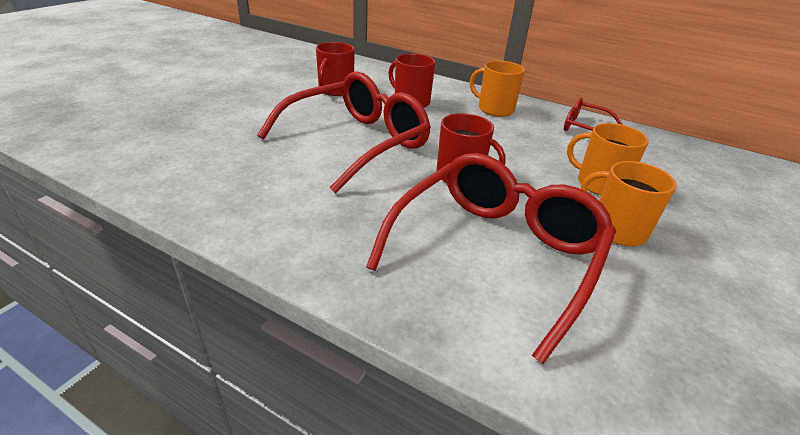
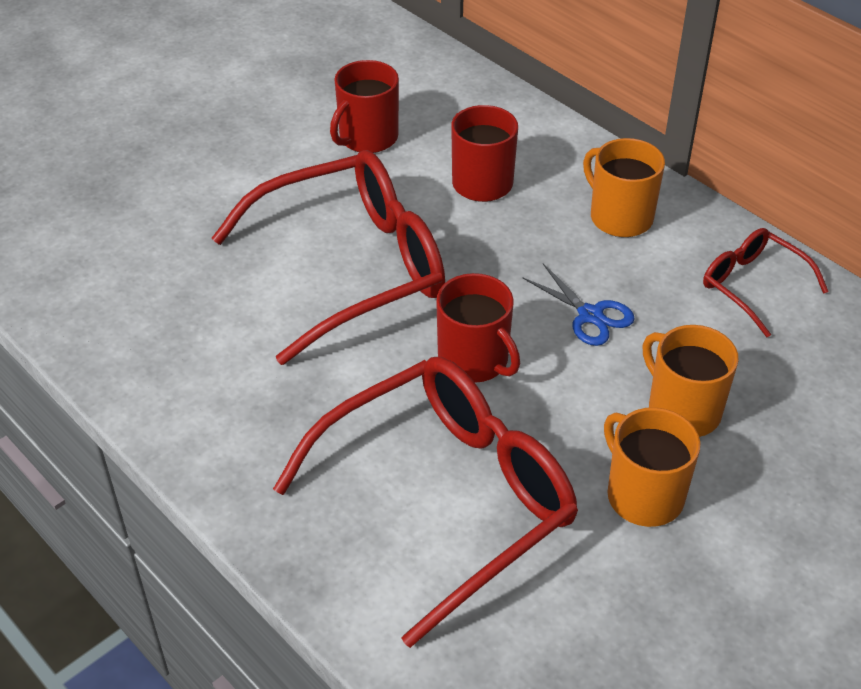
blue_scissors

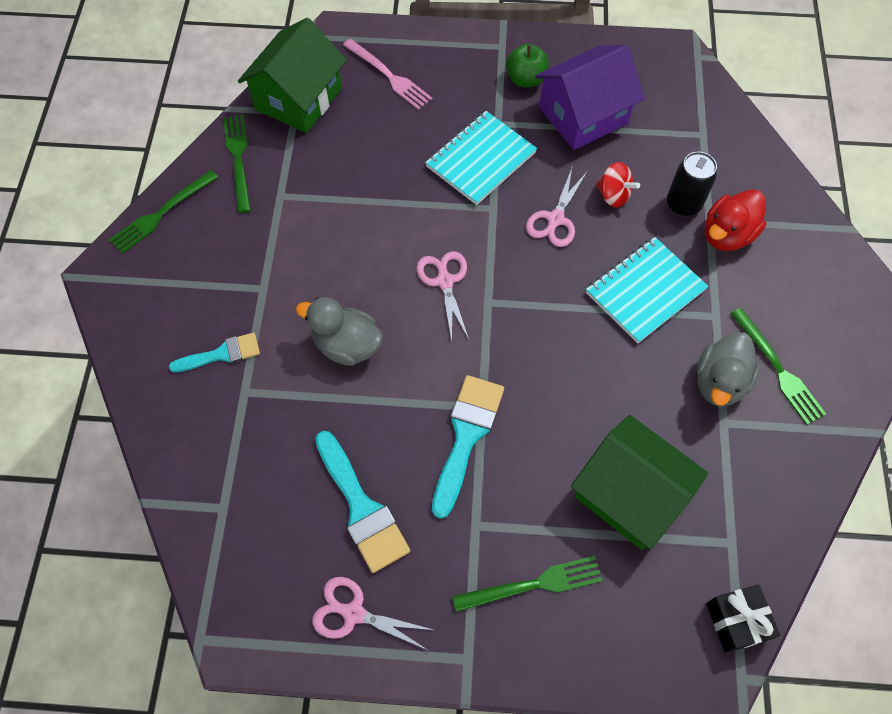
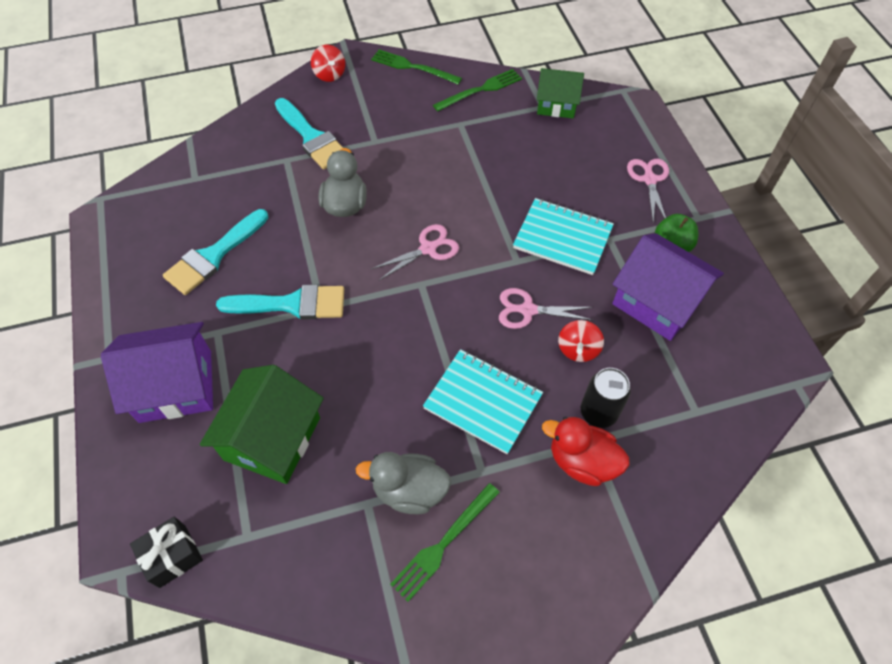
green_house (2nd from left)
pink_fork
turquoise_brush (3rd from left)
purple_house (1st from left)
pink_scissors (3rd from left)
red_spinning_top (1st from left)

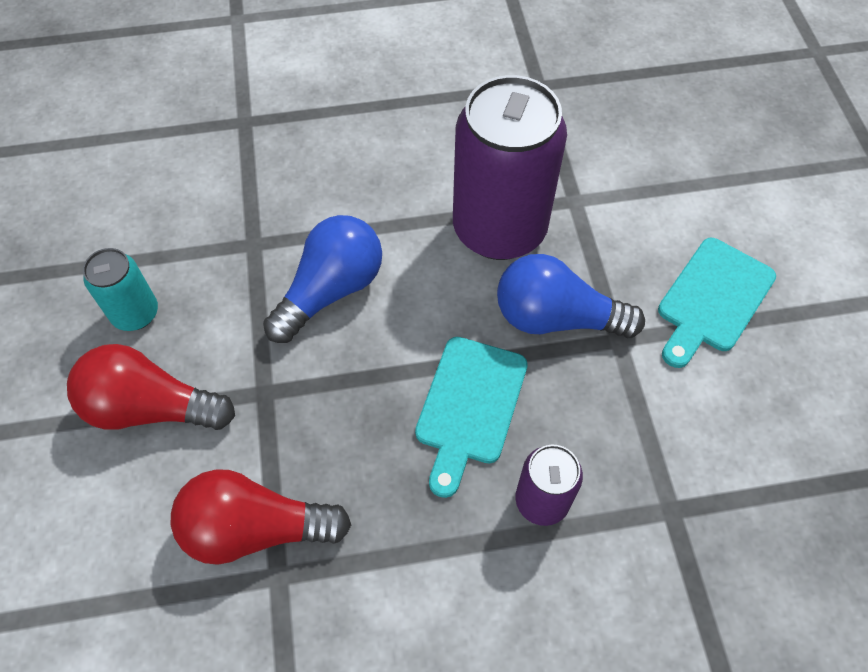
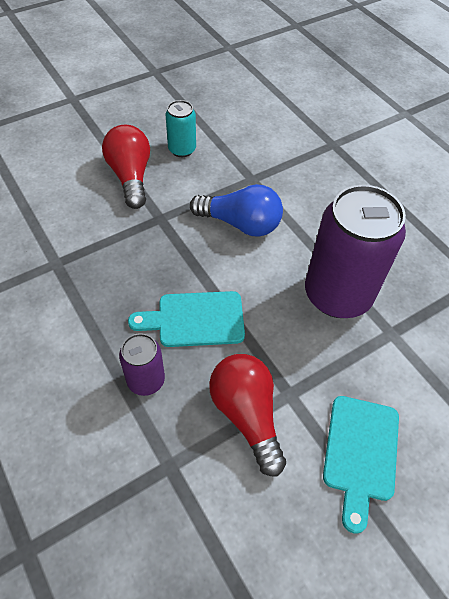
turquoise_cutting_board (2nd from left)
blue_light_bulb (2nd from left in the first image)
red_light_bulb (2nd from left)

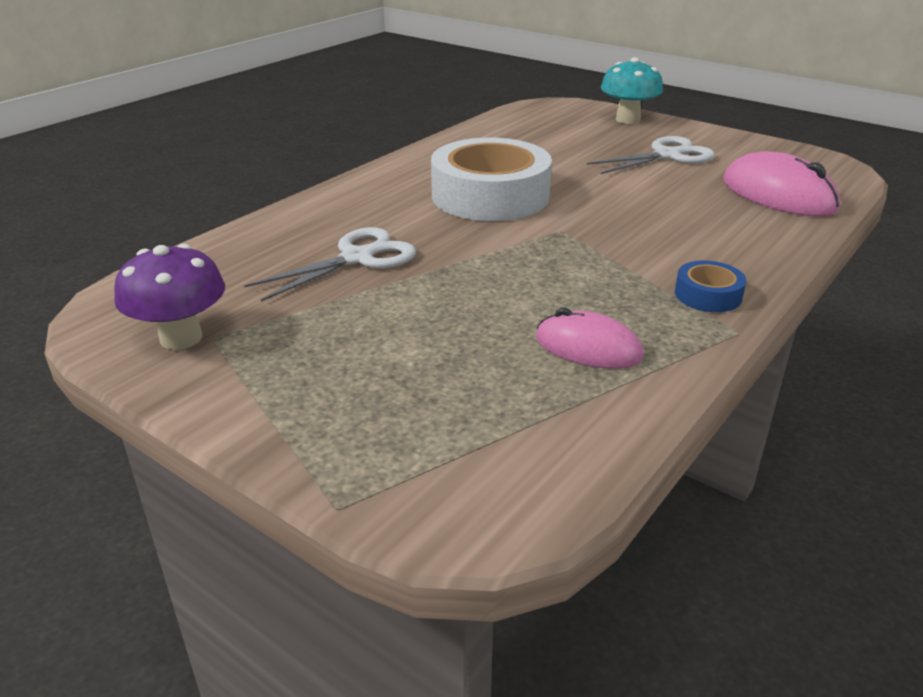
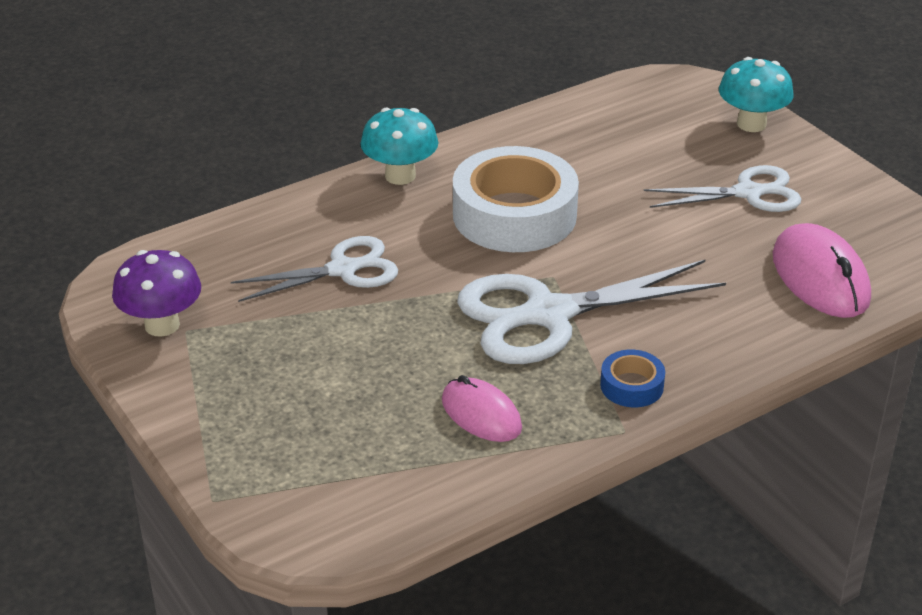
turquoise_mushroom (1st from left)
white_scissors (2nd from left)

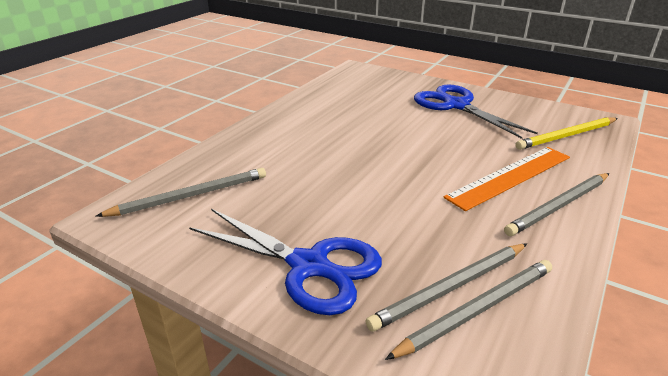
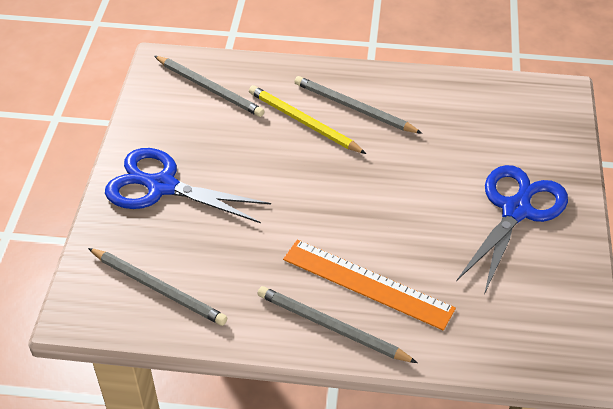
yellow_pencil
blue_scissors (1st from left)
grey_pencil (4th from left)

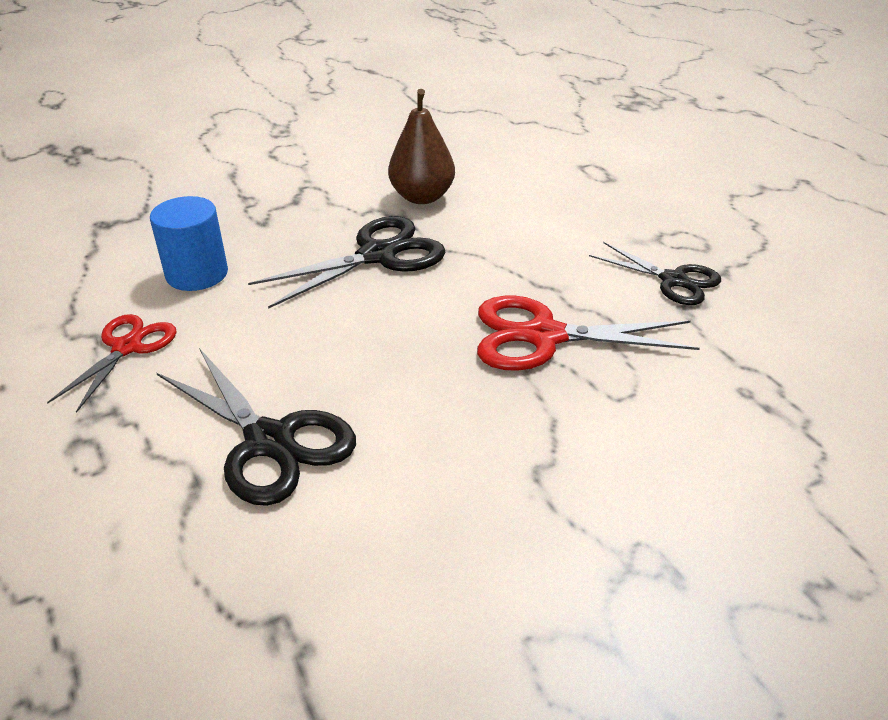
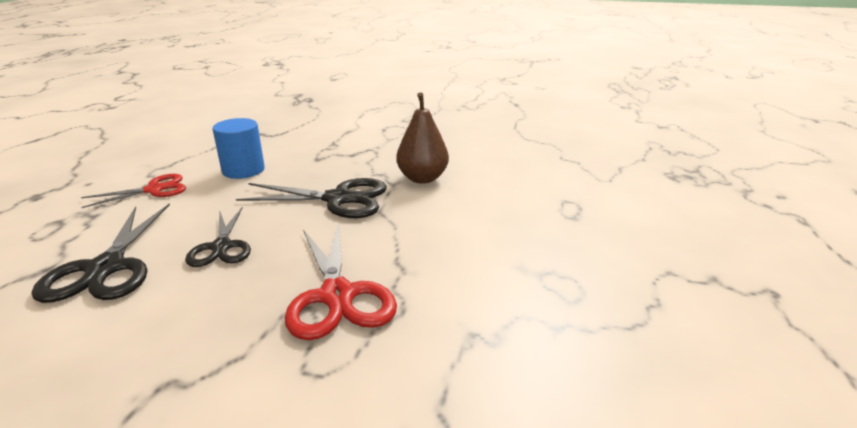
black_scissors (2nd from left)
red_scissors (2nd from left)

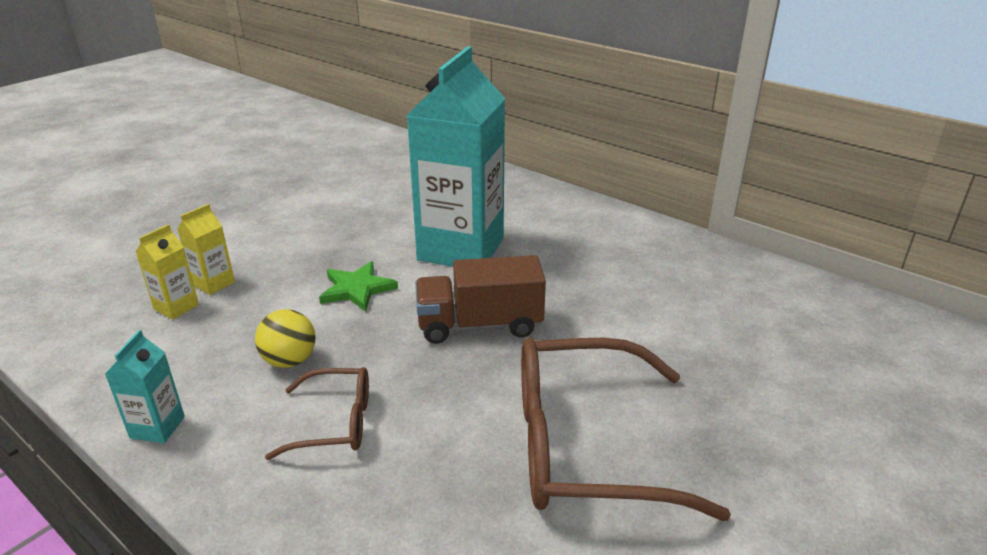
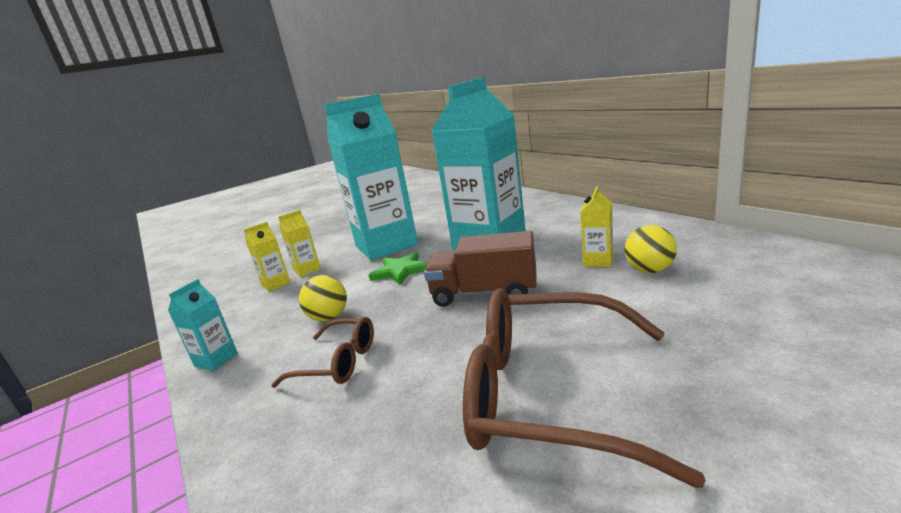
turquoise_carton (2nd from left)
yellow_carton (3rd from left)
yellow_ball (2nd from left)

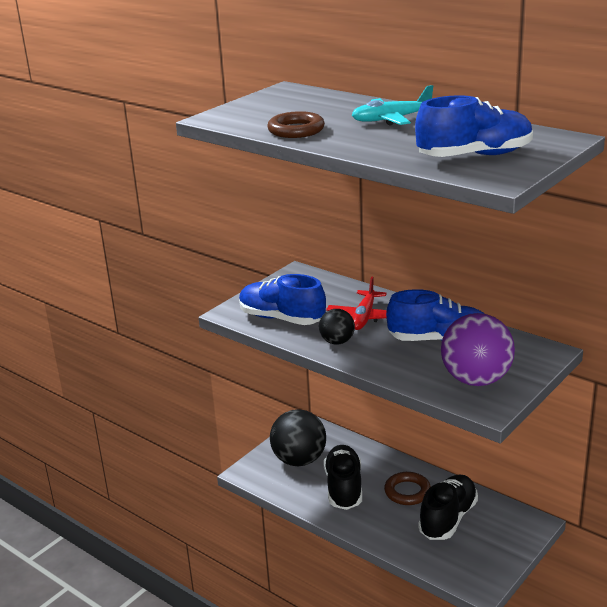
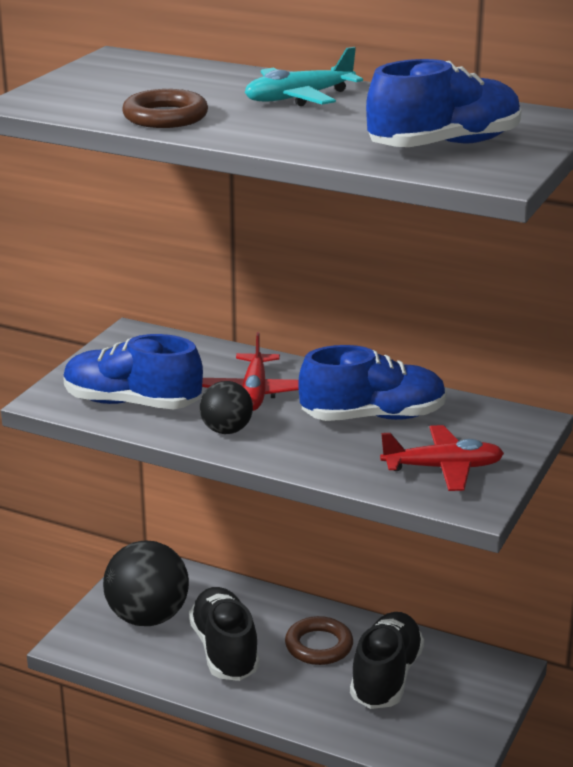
red_plane (2nd from left)

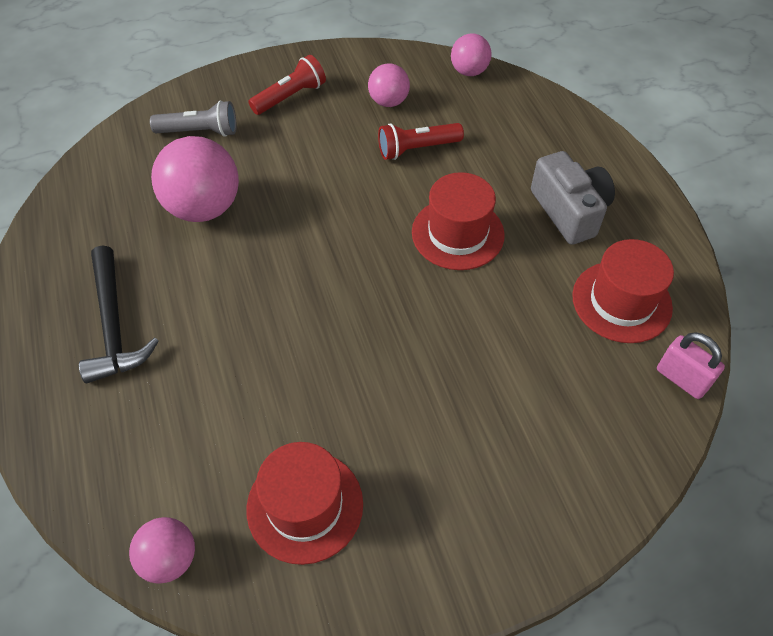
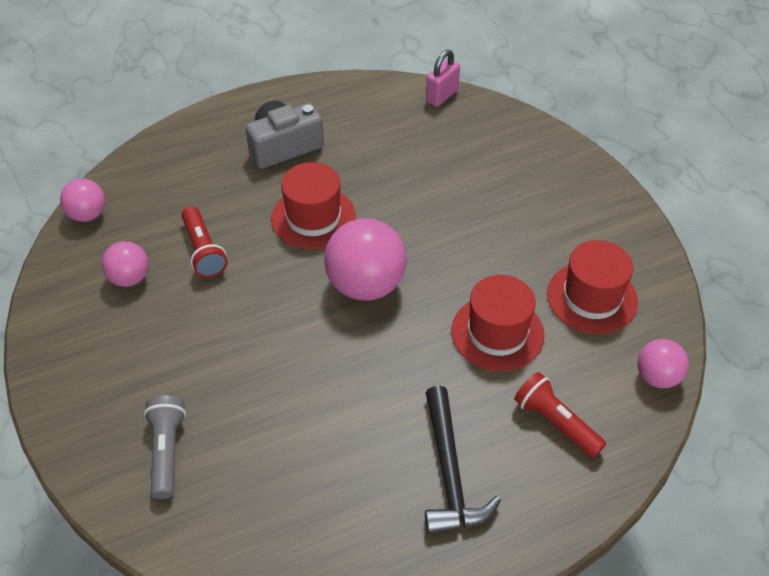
red_flashlight (2nd from left)
pink_ball (3rd from left)
red_hat (2nd from left)
black_hammer

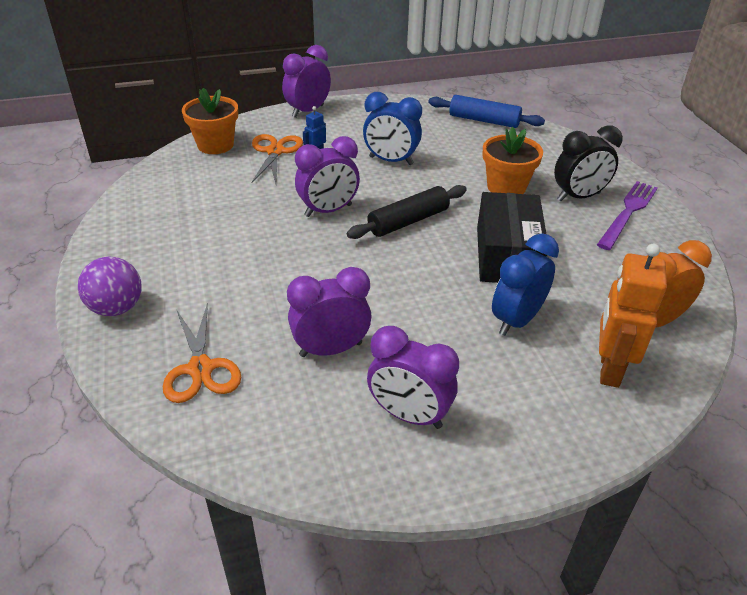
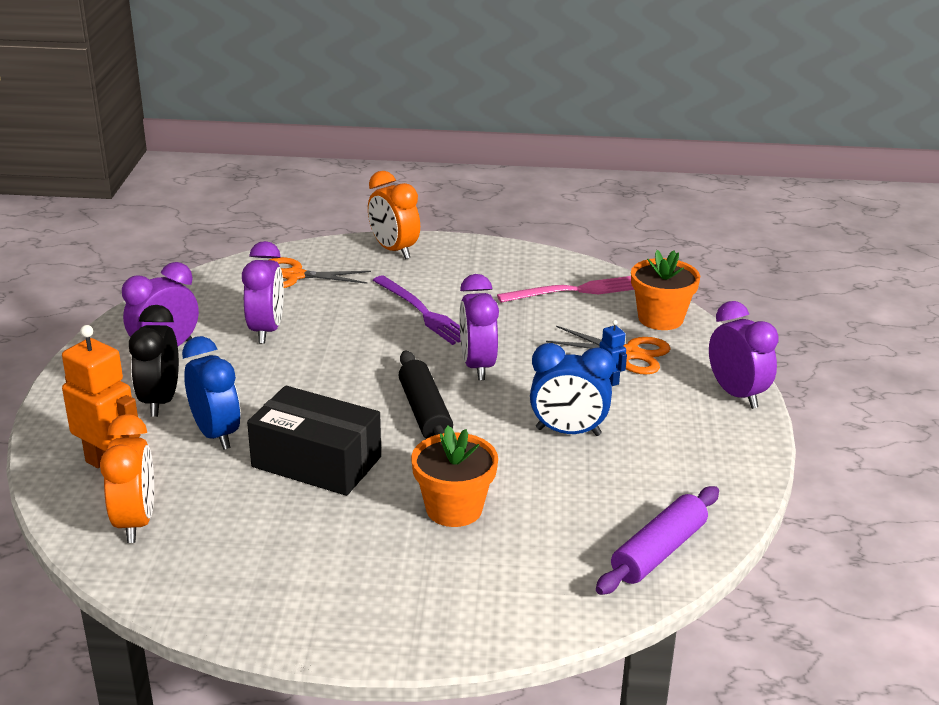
blue_clock (2nd from left)
purple_rolling_pin
black_clock
purple_fork
orange_clock (2nd from left)
pink_fork

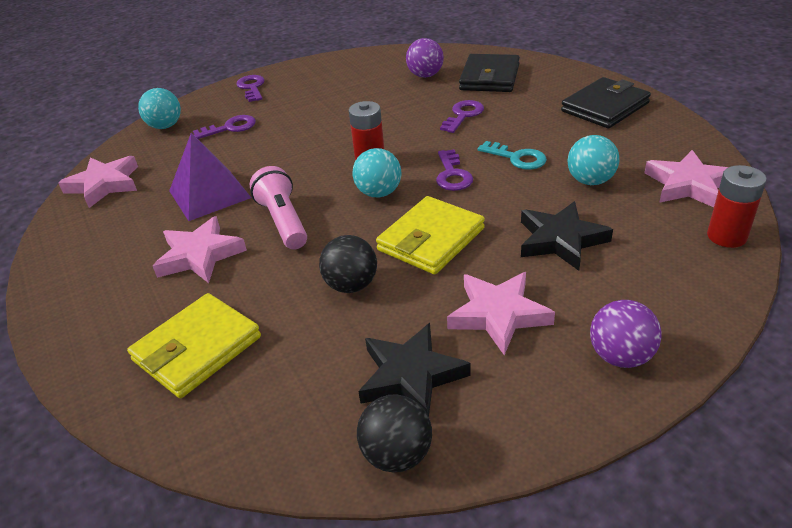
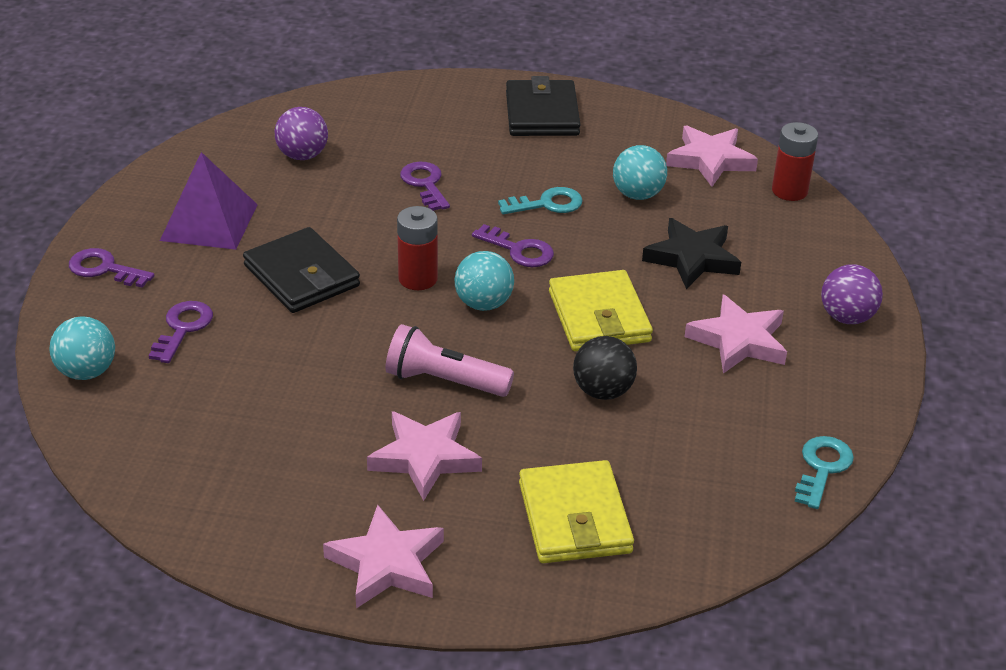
black_wallet (1st from left)
purple_pyramid
pink_star (1st from left)
black_star (1st from left in the first image)
turquoise_key (2nd from left)

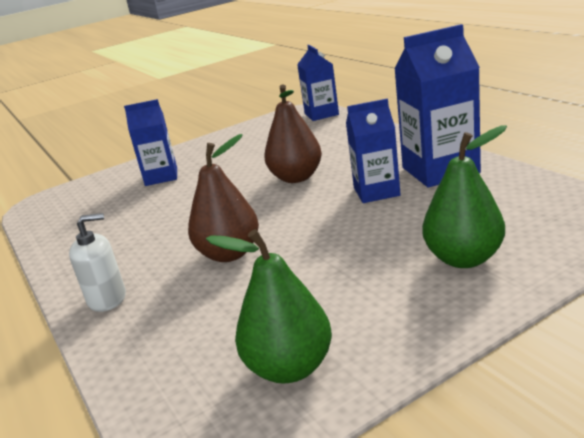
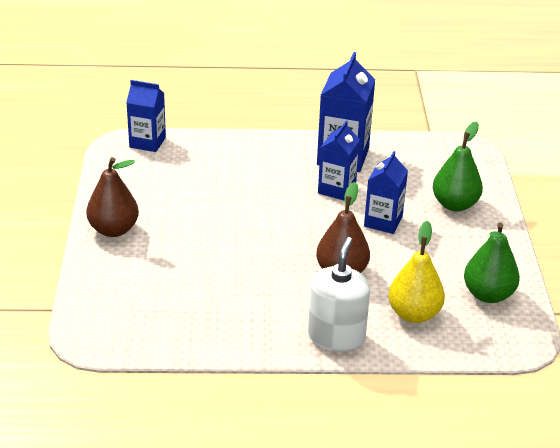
brown_pear (1st from left)
blue_carton (4th from left)
white_soap_dispenser
yellow_pear

